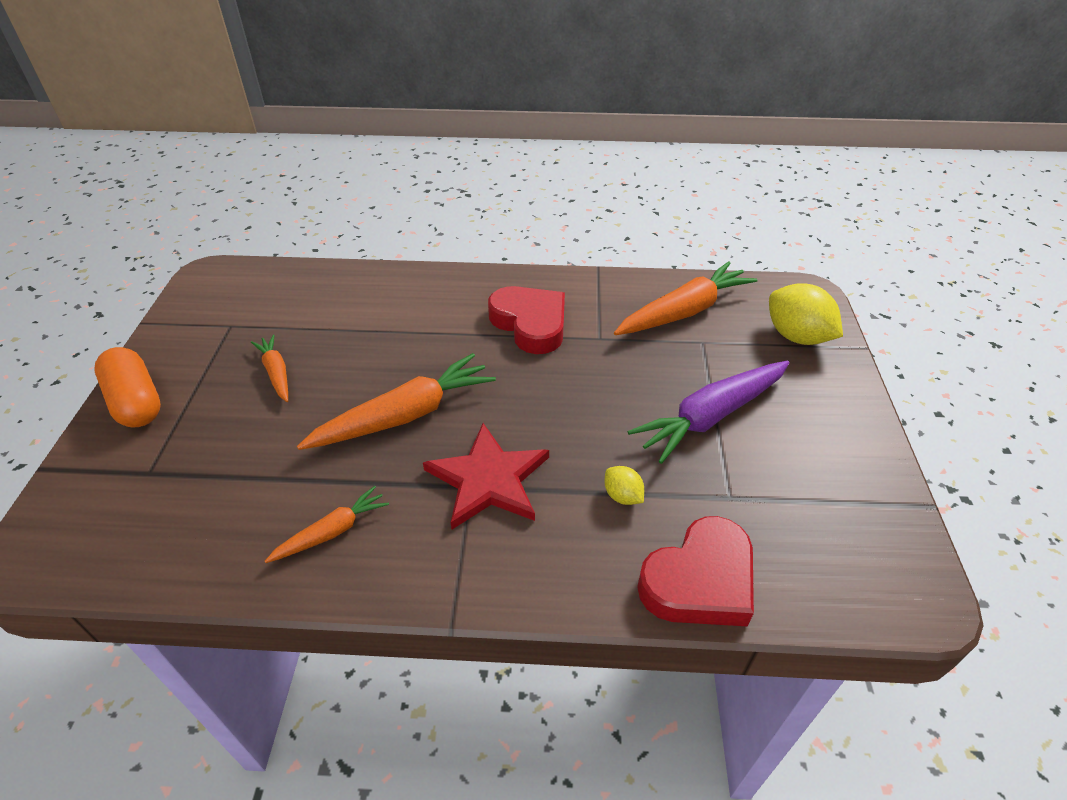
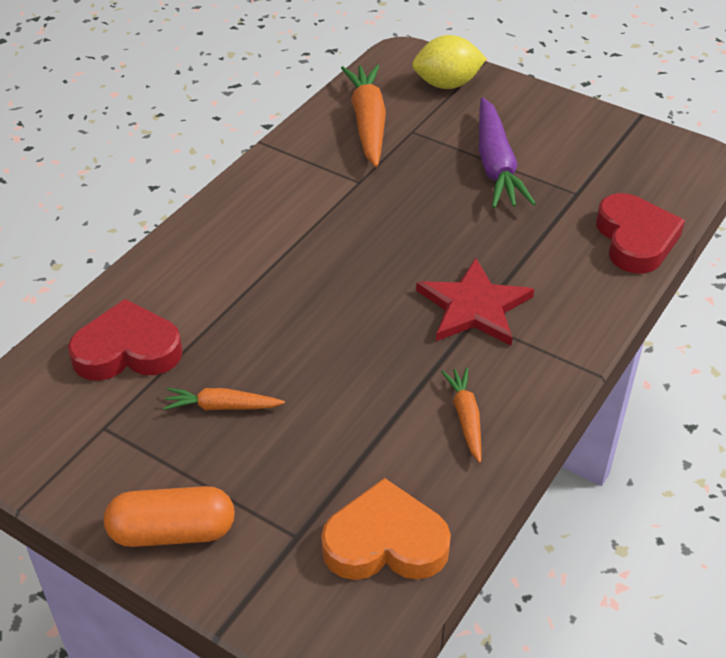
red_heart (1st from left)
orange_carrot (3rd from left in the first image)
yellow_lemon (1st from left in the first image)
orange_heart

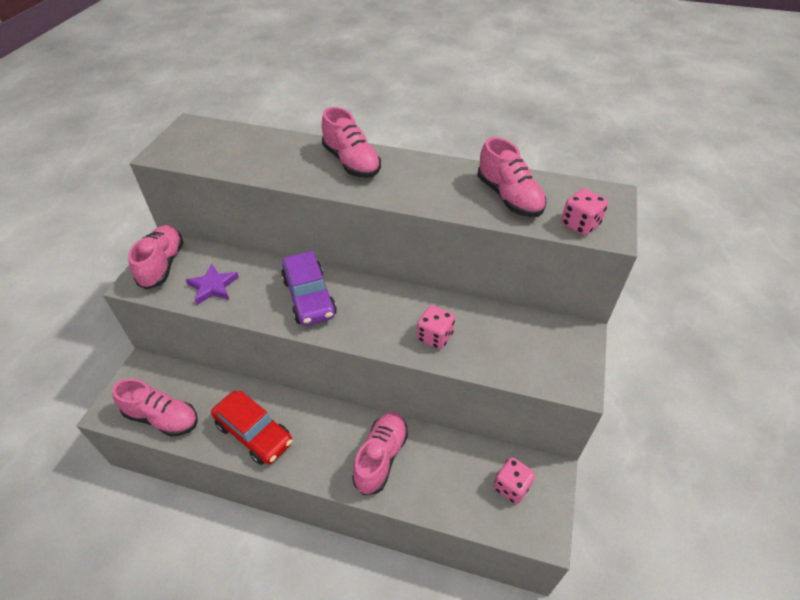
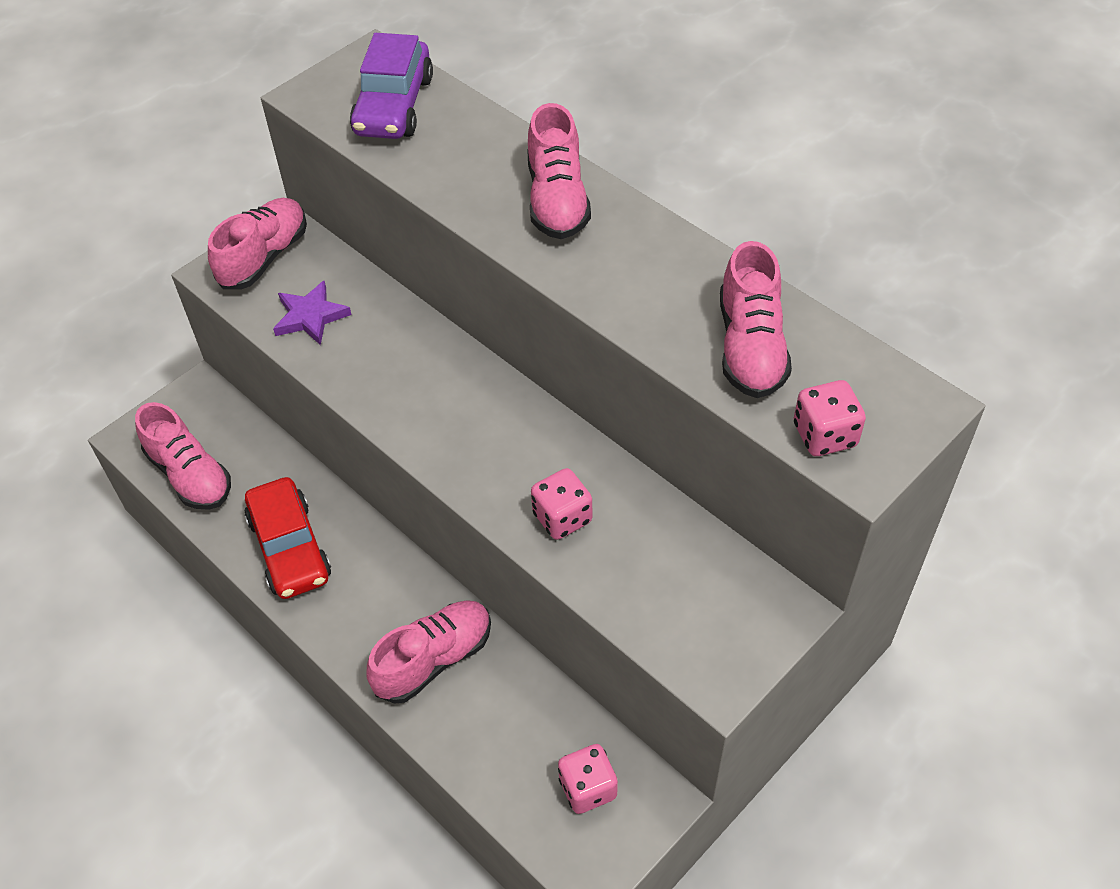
purple_car

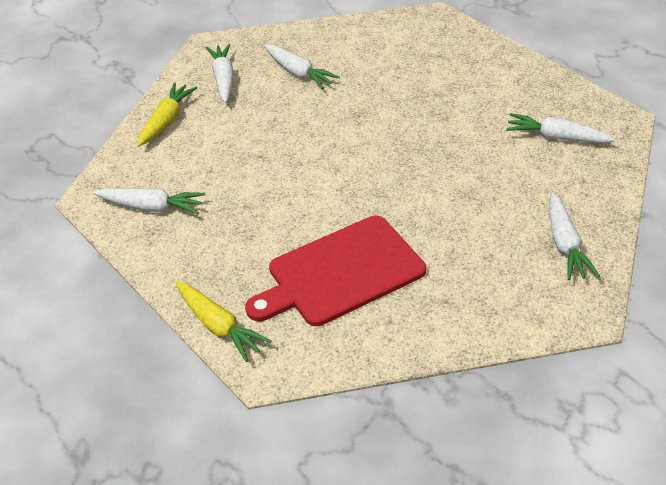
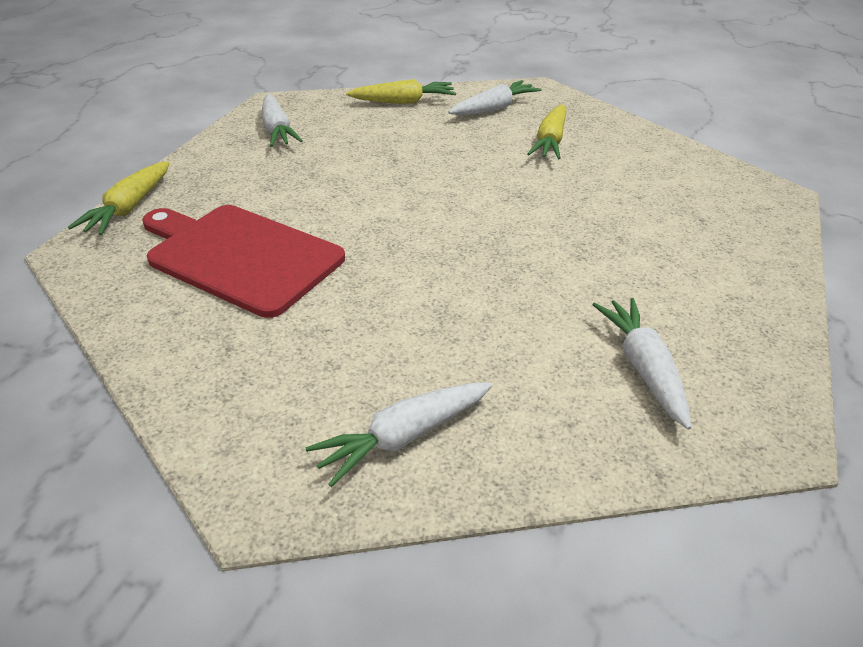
yellow_carrot (3rd from left)

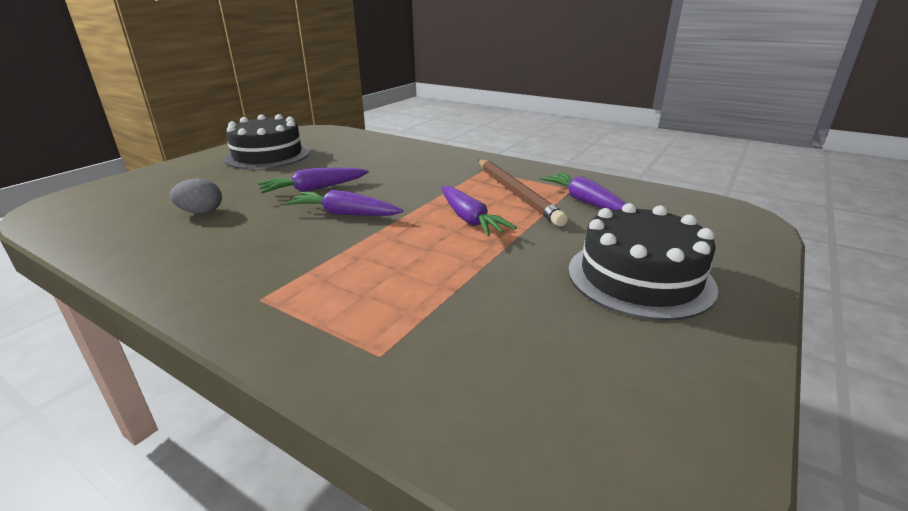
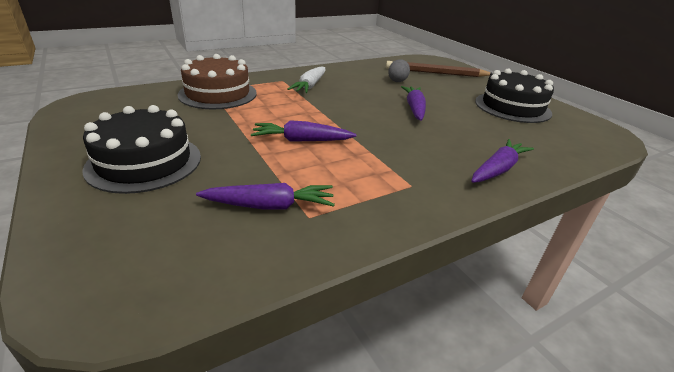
brown_pencil
purple_carrot (4th from left)
brown_cake
white_carrot

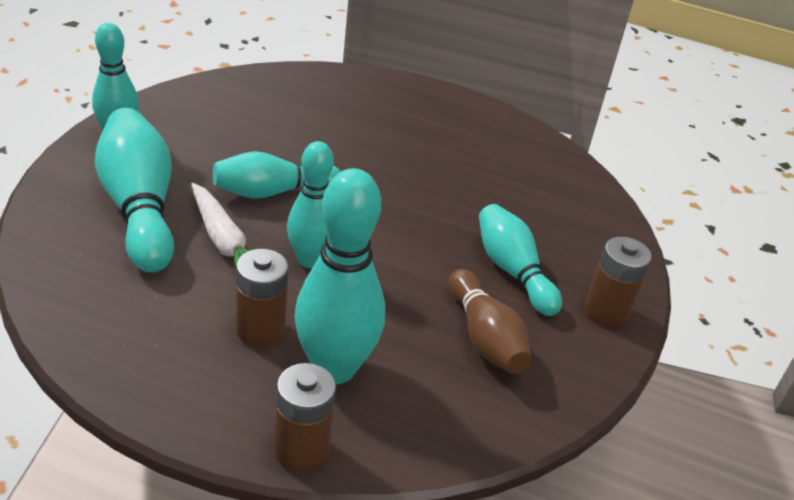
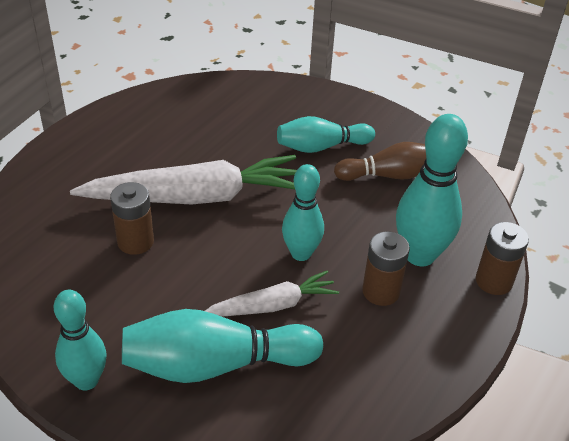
turquoise_bowling_pin (3rd from left in the first image)
brown_battery (1st from left)
white_carrot (1st from left)

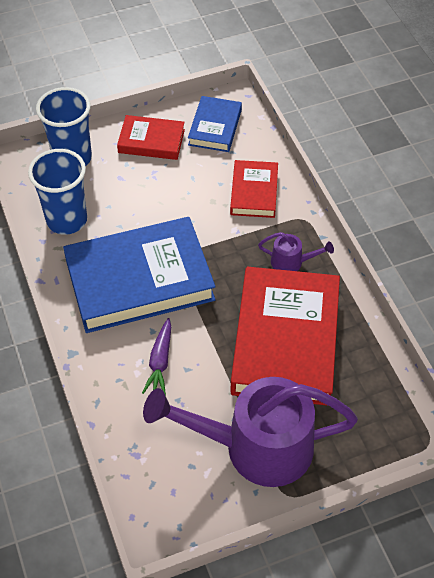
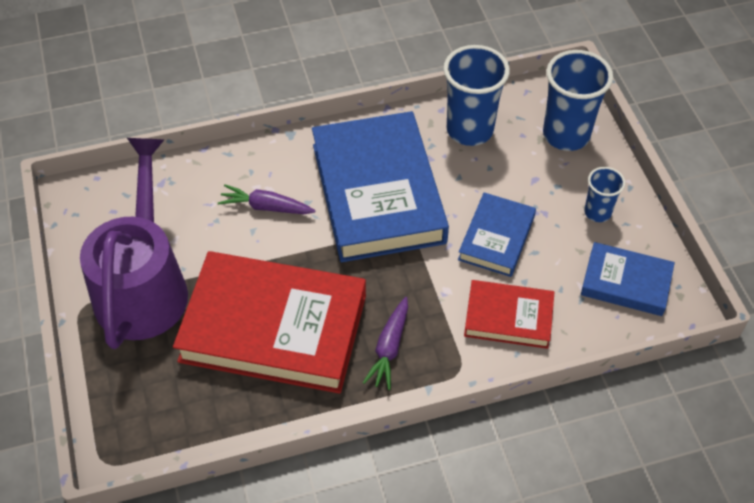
blue_cup (3rd from left)
purple_carrot (2nd from left)
blue_book (2nd from left)

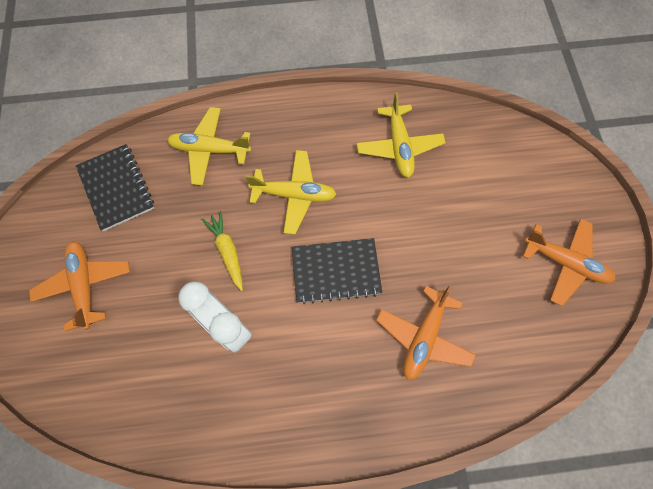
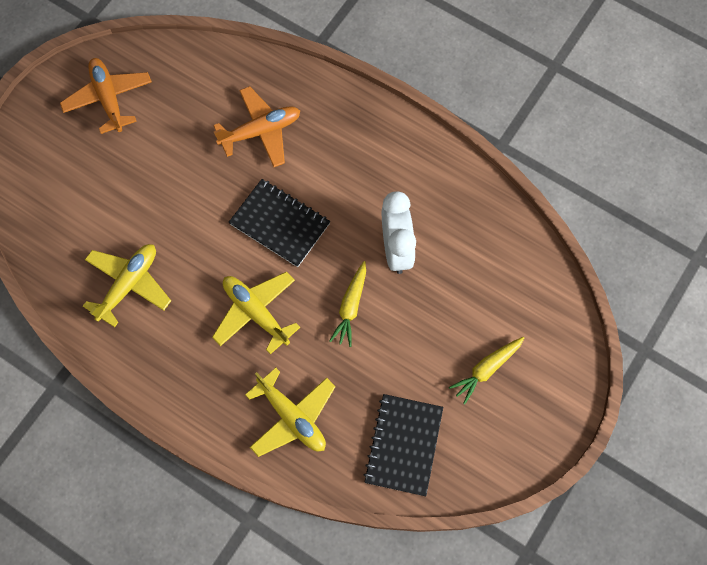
yellow_carrot (2nd from left)

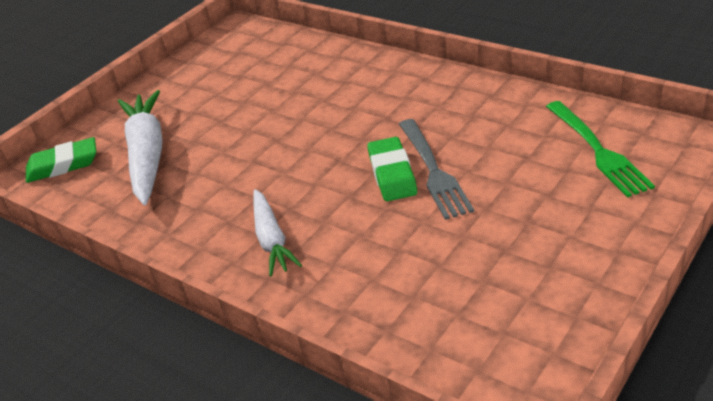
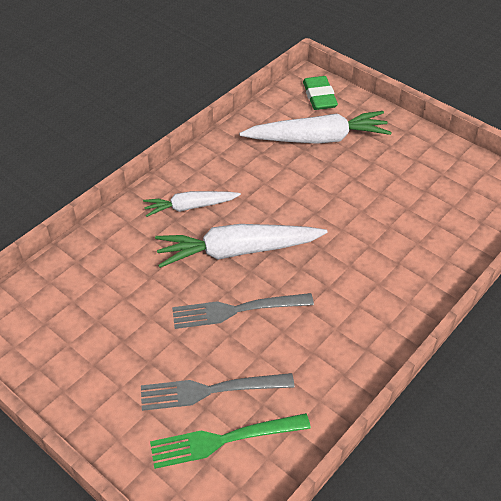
green_eraser (2nd from left in the first image)
white_carrot (2nd from left)
grey_fork (1st from left)

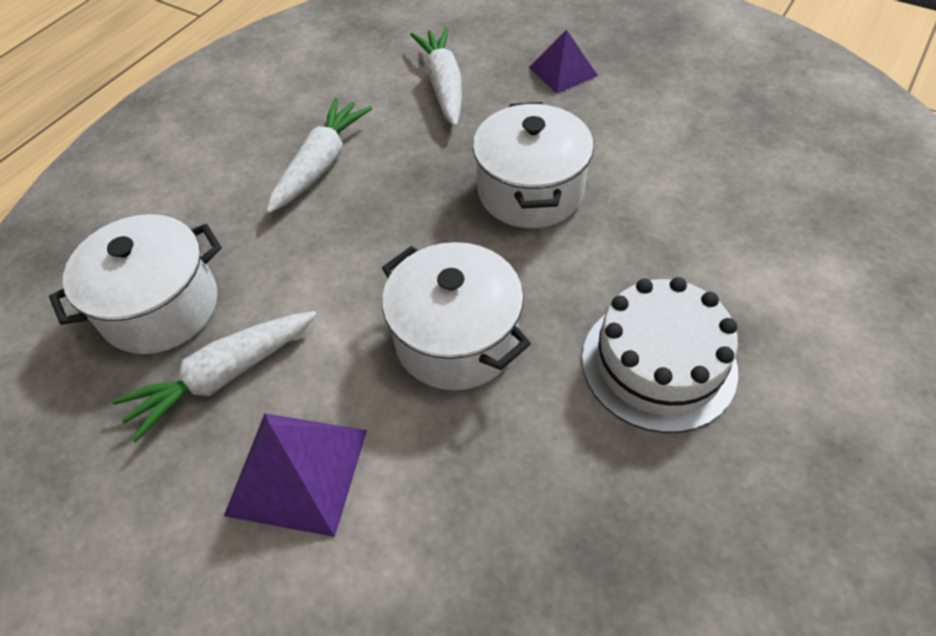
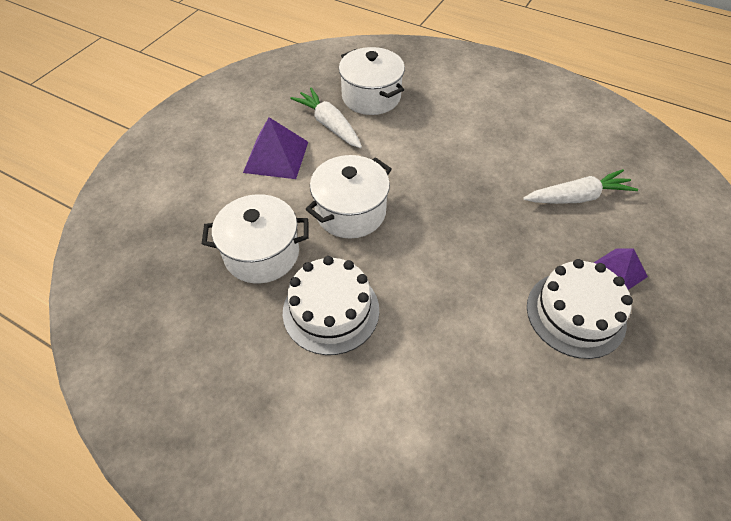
white_carrot (2nd from left in the first image)
white_pot (1st from left)
white_cake (2nd from left)

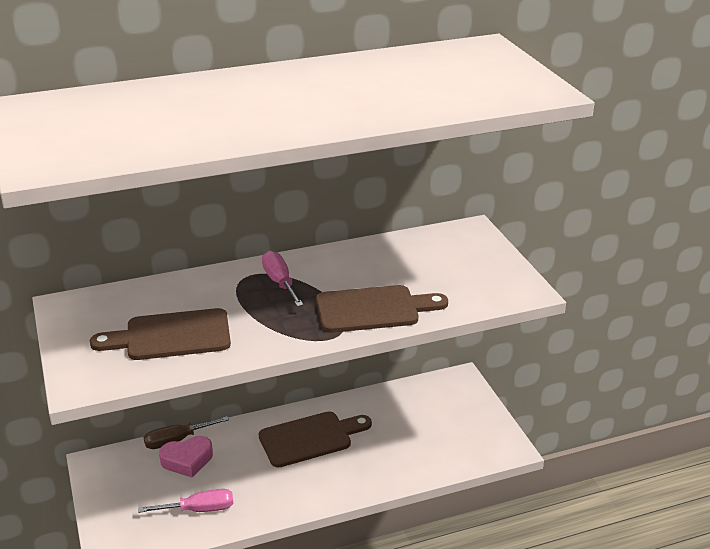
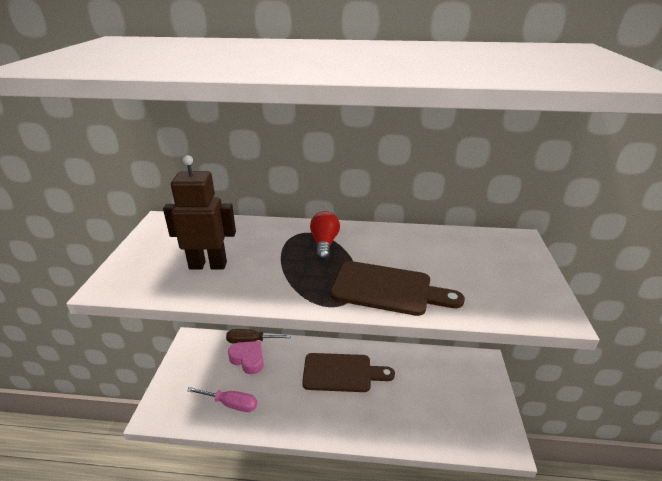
red_light_bulb
brown_robot
pink_heart

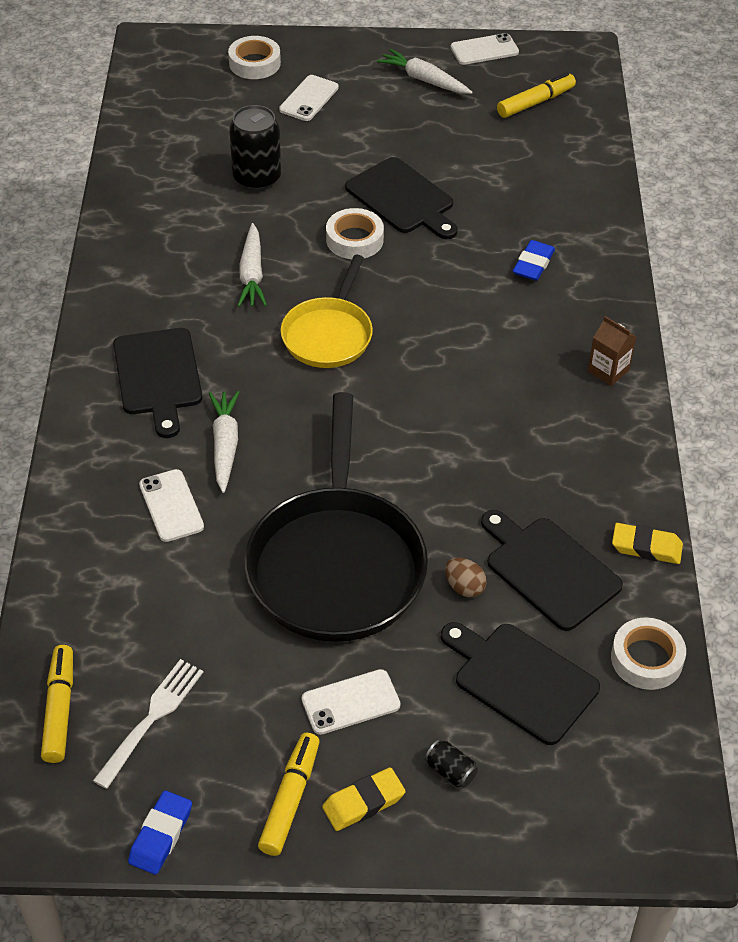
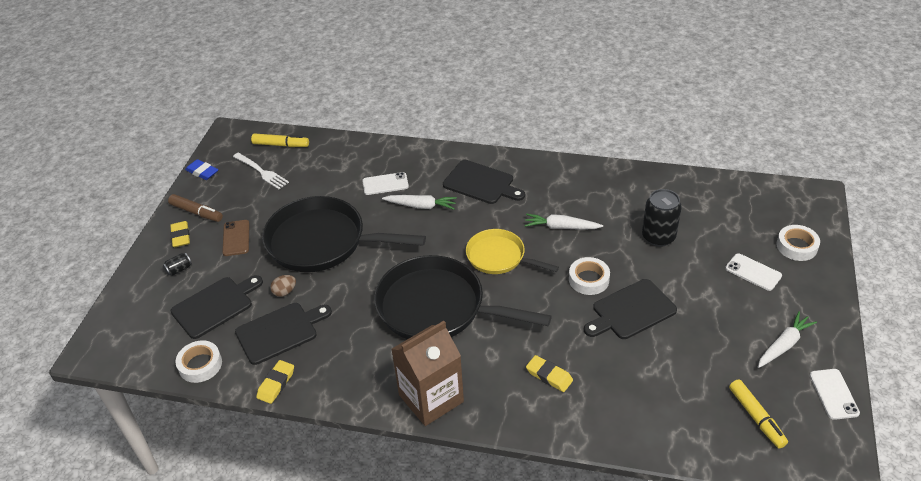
yellow_eraser (3rd from left)
brown_carton
black_cutting_board (3rd from left)
brown_phone
brown_marker
black_pan (2nd from left)

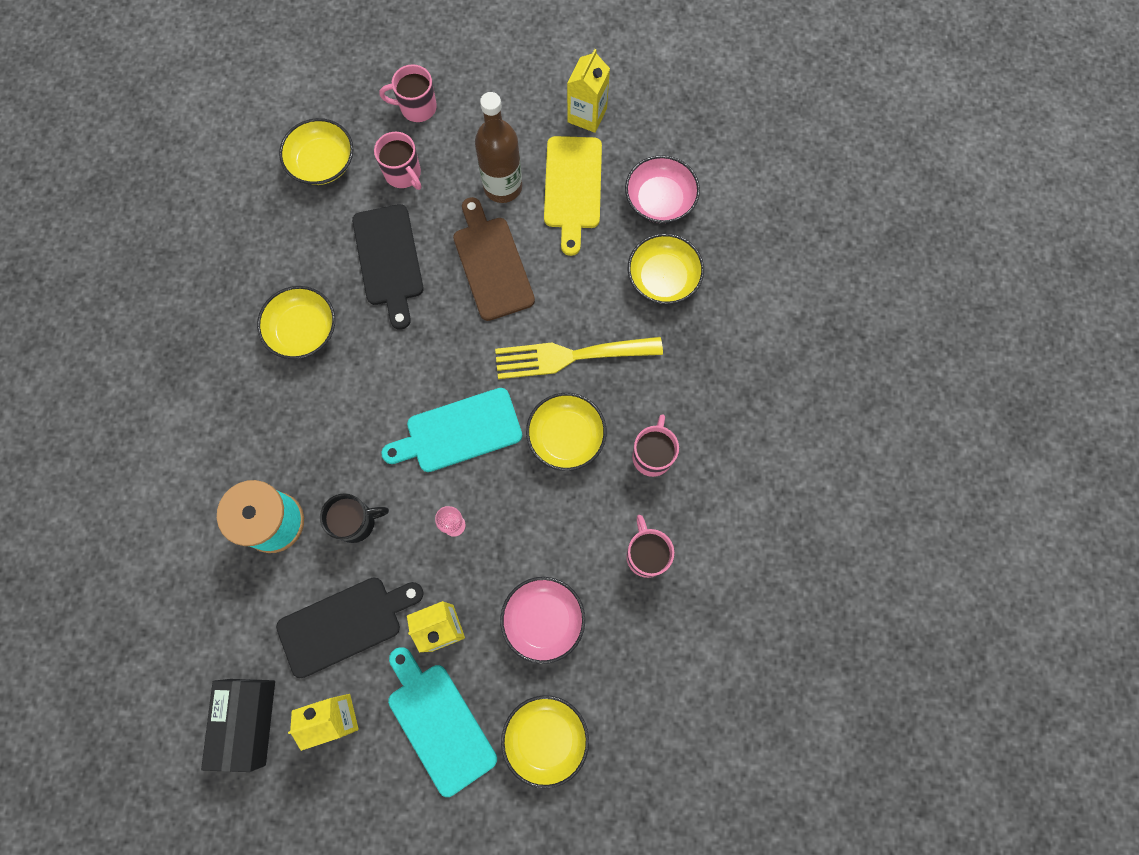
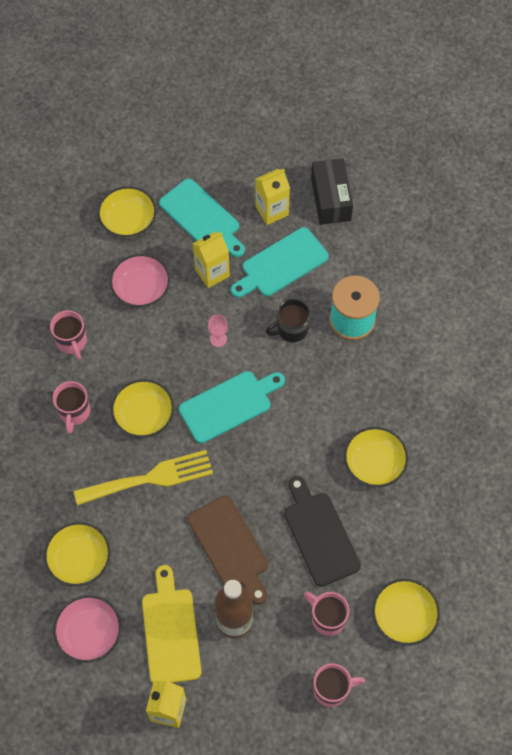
turquoise_cutting_board (3rd from left)

